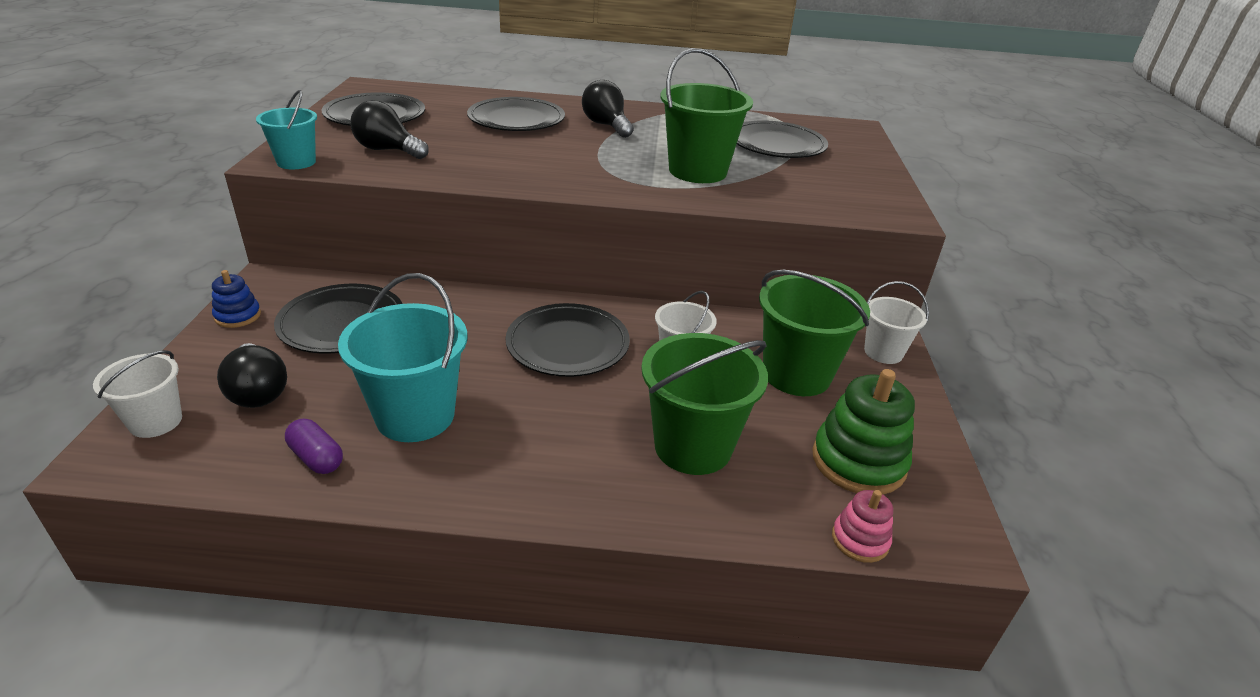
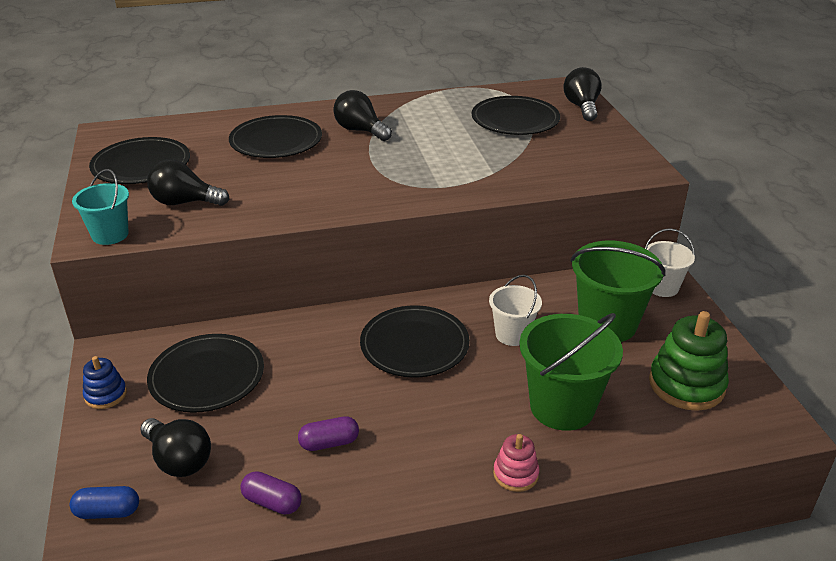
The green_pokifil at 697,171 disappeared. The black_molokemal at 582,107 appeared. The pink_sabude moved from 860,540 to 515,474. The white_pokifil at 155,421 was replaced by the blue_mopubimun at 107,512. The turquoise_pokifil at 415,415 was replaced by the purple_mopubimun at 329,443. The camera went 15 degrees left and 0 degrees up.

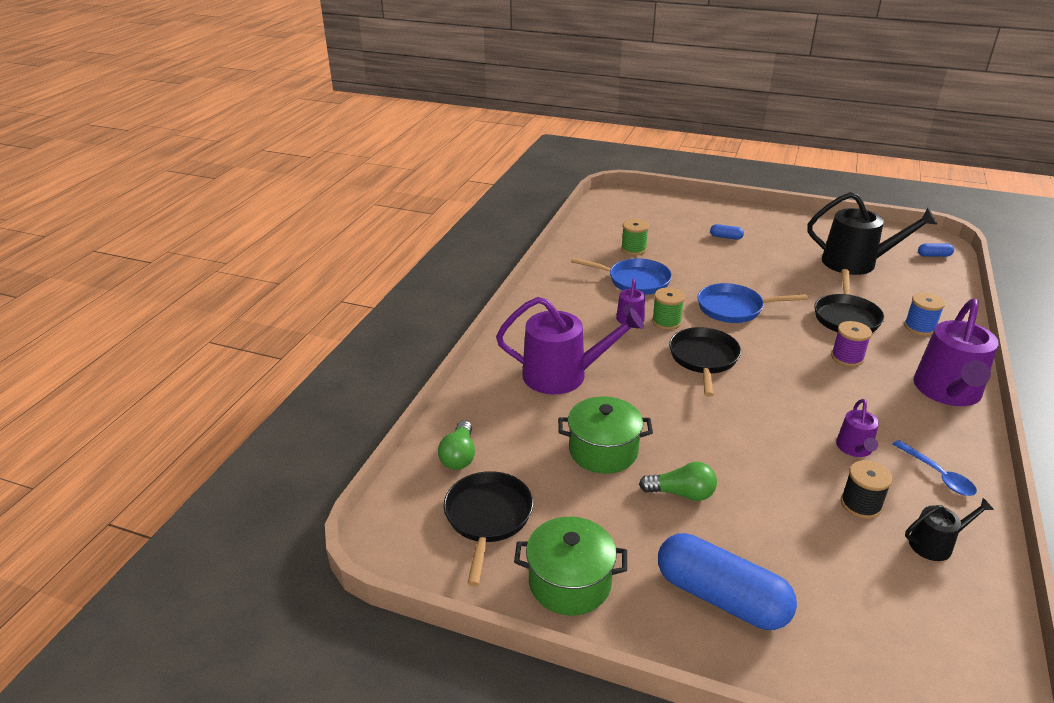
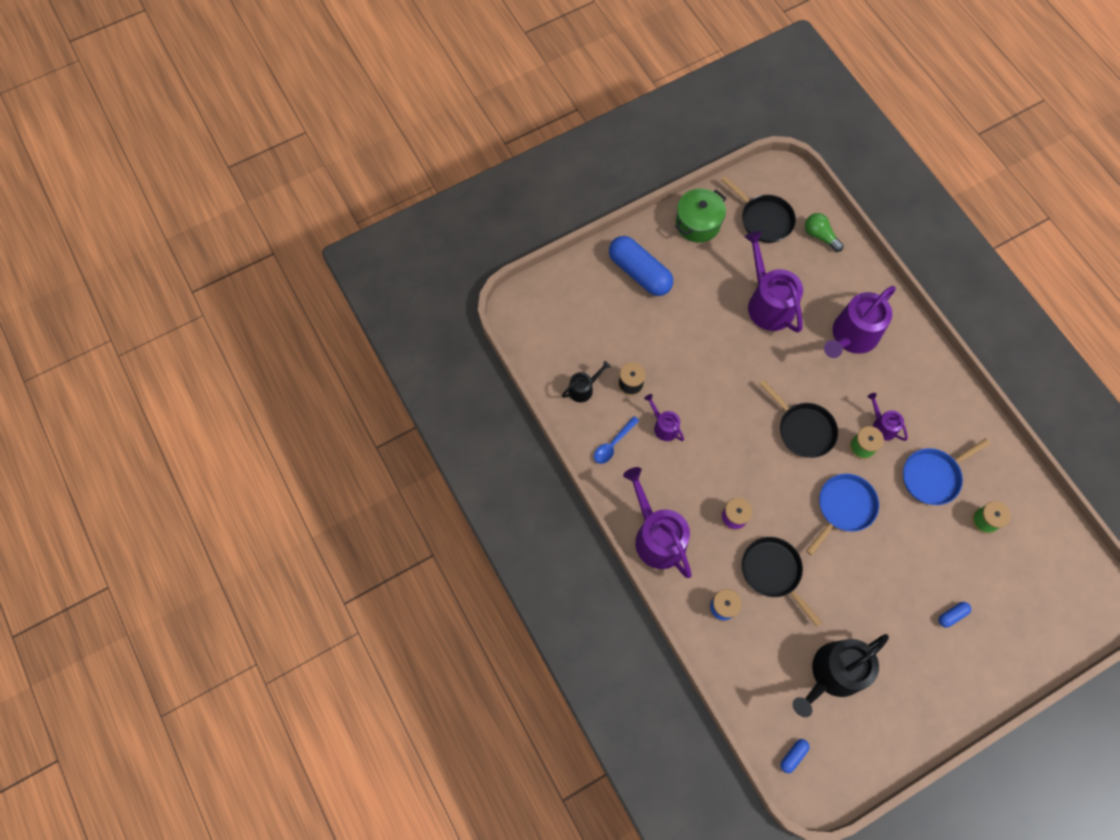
The green_molokemal at 681,493 disappeared. The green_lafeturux at 603,451 was replaced by the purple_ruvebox at 768,303. The blue_mopubimun at 721,597 turned 60 degrees clockwise. The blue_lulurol at 938,475 turned 60 degrees counterclockwise. The black_ruvebox at 935,544 turned 150 degrees counterclockwise. The camera went 130 degrees right and 35 degrees up.

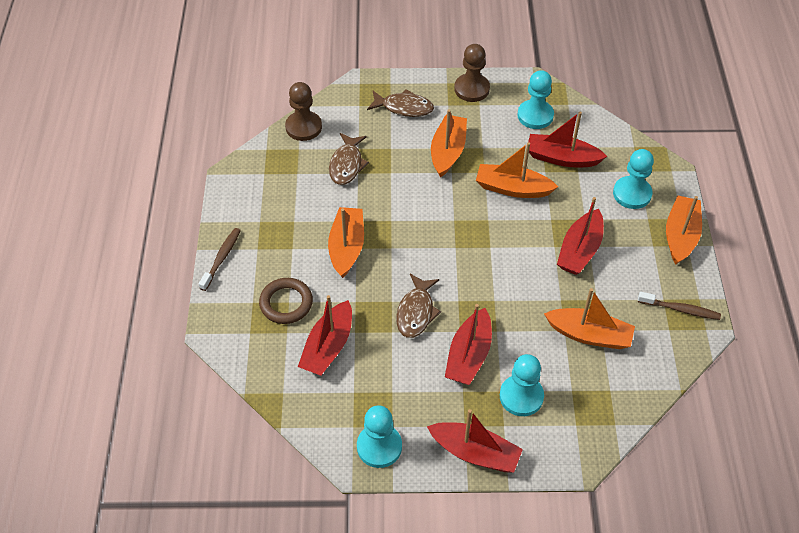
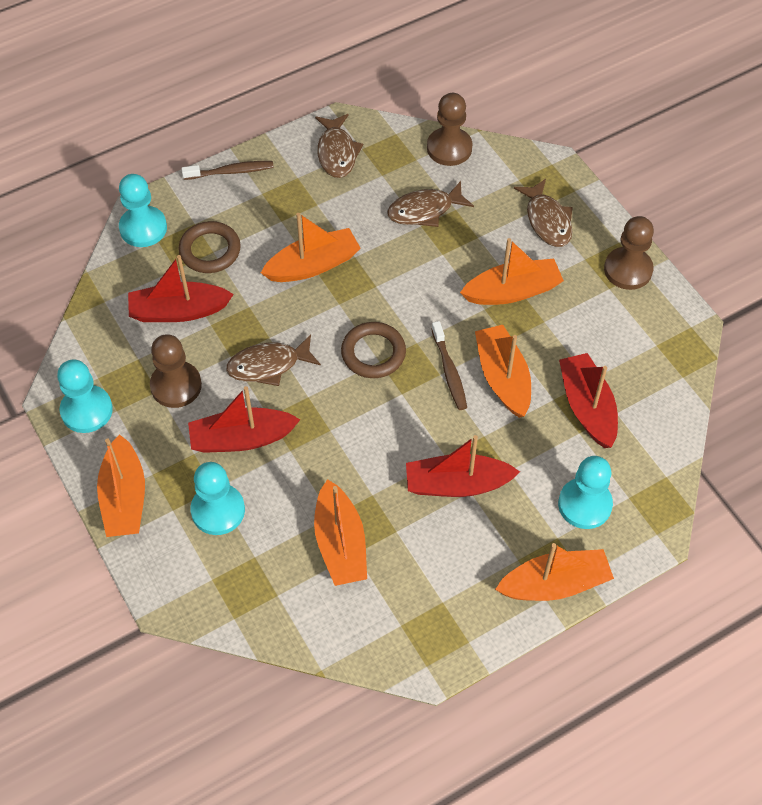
The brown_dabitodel at 176,386 appeared. The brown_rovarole at 337,153 appeared. The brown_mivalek at 373,353 appeared. The turquoise_dabitodel moved from 535,115 to 143,228. The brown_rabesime moved from 680,309 to 449,371. The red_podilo at 475,453 became the orange_podilo at 124,497. The camera went 60 degrees right and 5 degrees up.

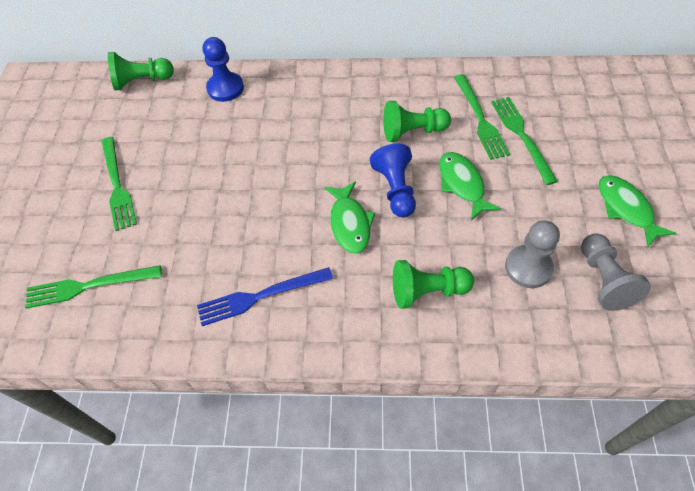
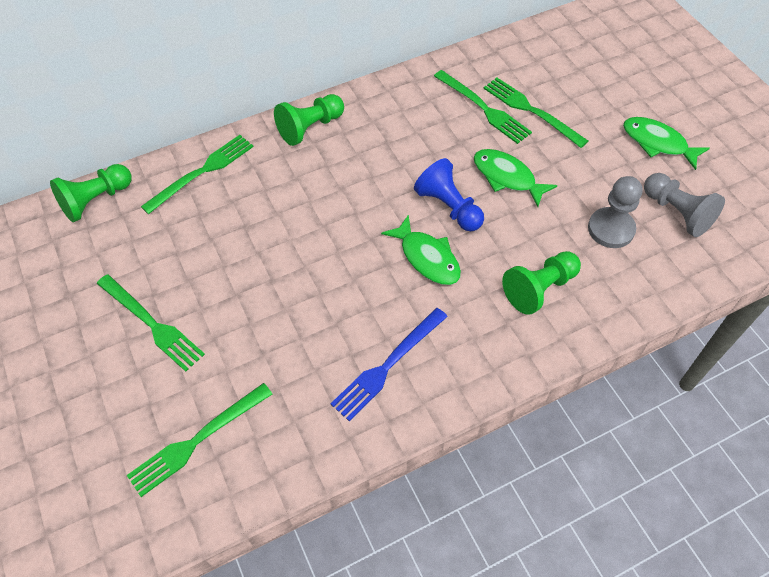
The green_dabitodel moved from 413,132 to 310,128. The blue_dabitodel at 225,88 was replaced by the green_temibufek at 201,172. The camera went 30 degrees left and 0 degrees up.

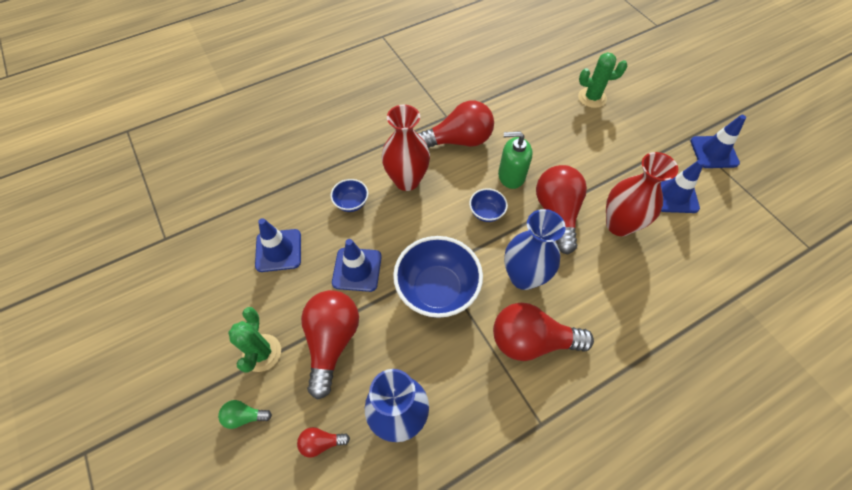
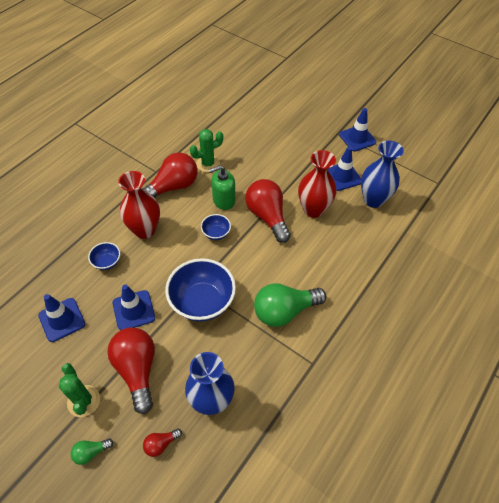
The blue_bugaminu moved from 523,277 to 373,200. The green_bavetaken moved from 592,98 to 208,164. The red_molokemal at 531,341 became the green_molokemal at 284,311. The camera went 25 degrees left and 5 degrees down.

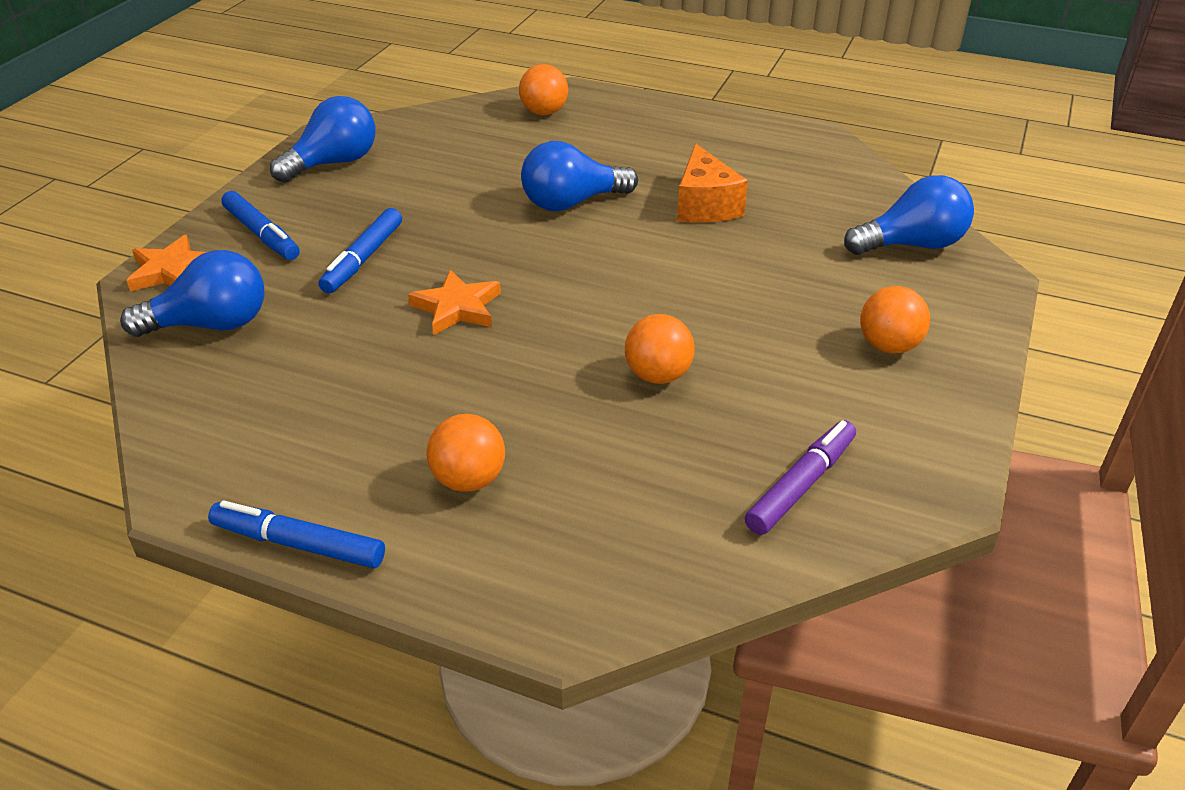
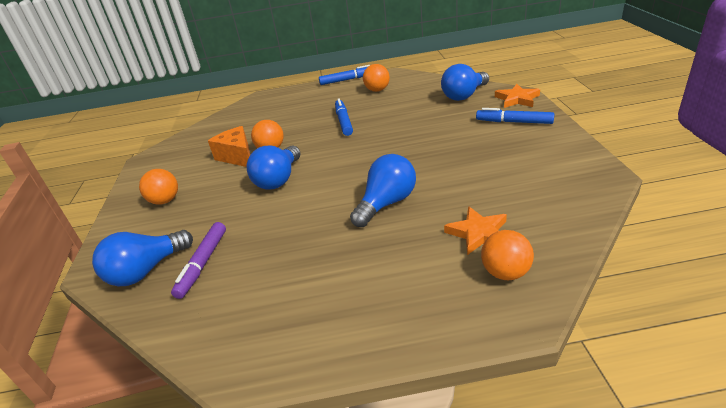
The blue_molokemal moved from 333,163 to 278,179. The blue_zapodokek moved from 363,259 to 344,121. The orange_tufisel moved from 457,307 to 478,233. The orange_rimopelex moved from 468,480 to 377,90. The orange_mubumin moved from 705,205 to 237,156. The purple_zapodokek moved from 801,485 to 202,264. The camera went 155 degrees right and 5 degrees down.

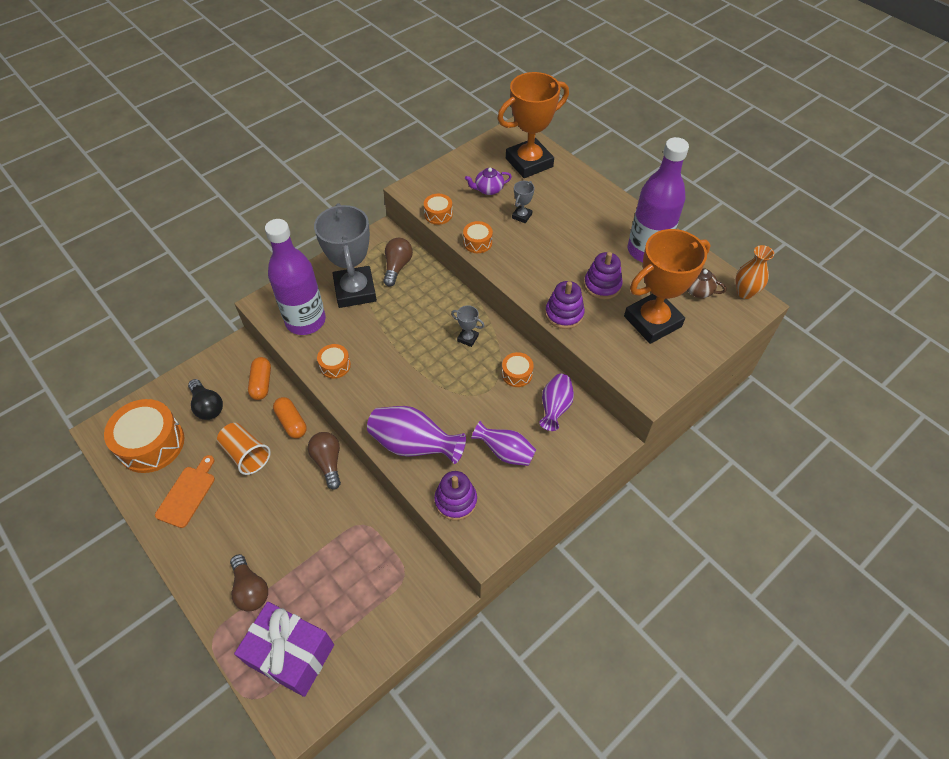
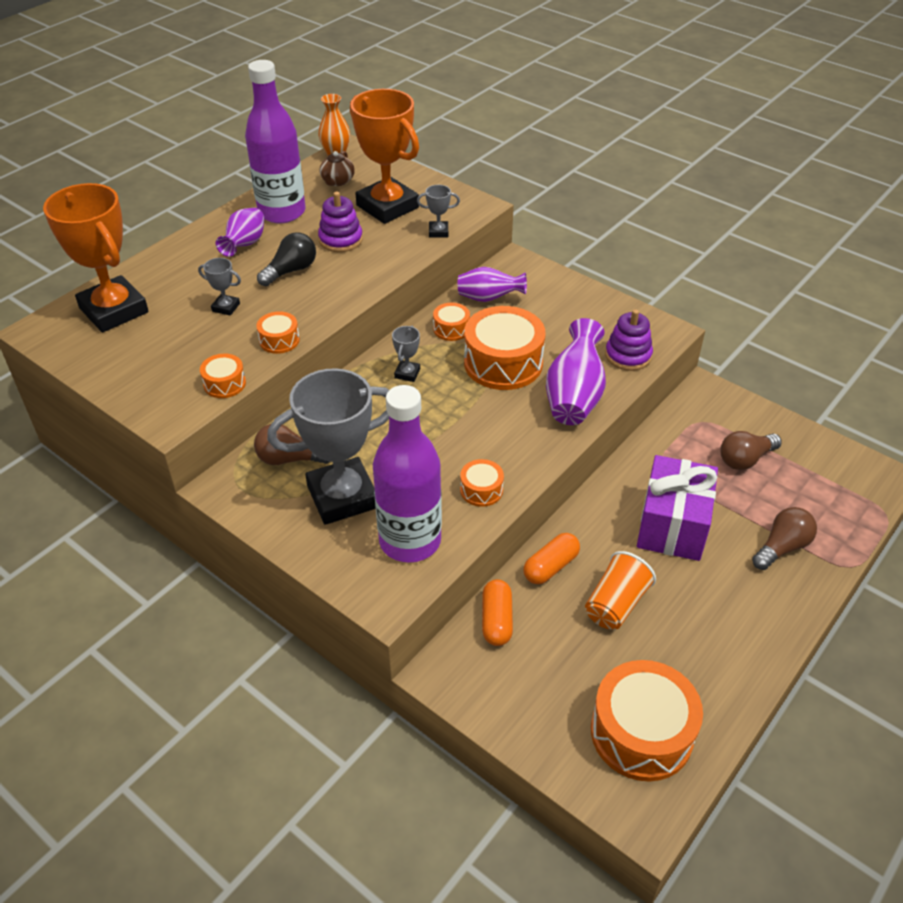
The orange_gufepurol at 187,494 disappeared. The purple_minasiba at 488,189 disappeared. The purple_sabude at 564,314 disappeared. The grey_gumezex at 438,232 appeared. The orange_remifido at 503,363 appeared. The black_molokemal moved from 207,406 to 291,271. The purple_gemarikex moved from 291,655 to 672,525. The brown_molokemal moved from 328,462 to 745,459. The purple_bugaminu moved from 505,452 to 245,245. The orange_mopubimun at 261,383 turned 75 degrees counterclockwise. The camera went 100 degrees left and 10 degrees down.

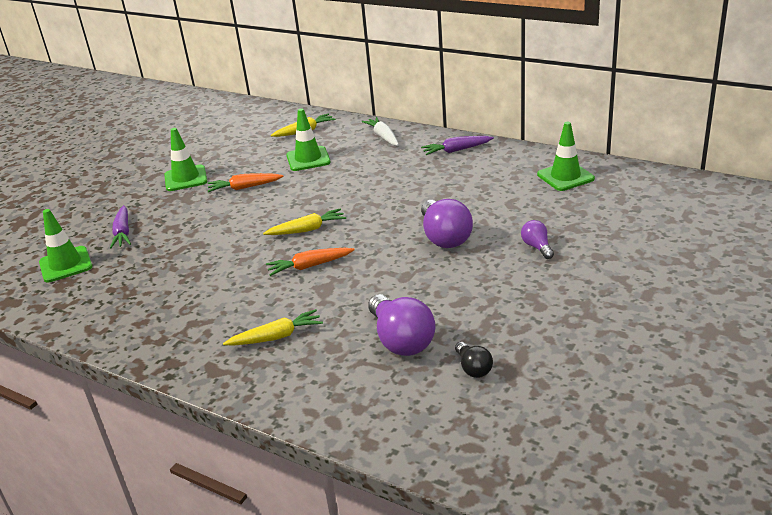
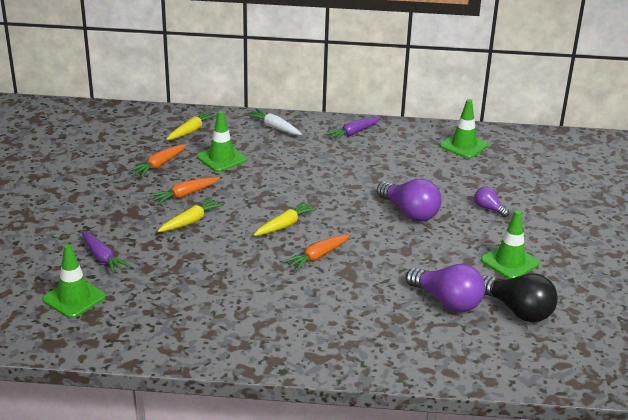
The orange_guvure at 159,165 appeared. The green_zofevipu moved from 186,178 to 509,262. The yellow_guvure moved from 276,337 to 191,221. The black_molokemal at 473,368 changed to 1.91 times the size. The camera went 30 degrees left and 0 degrees up.

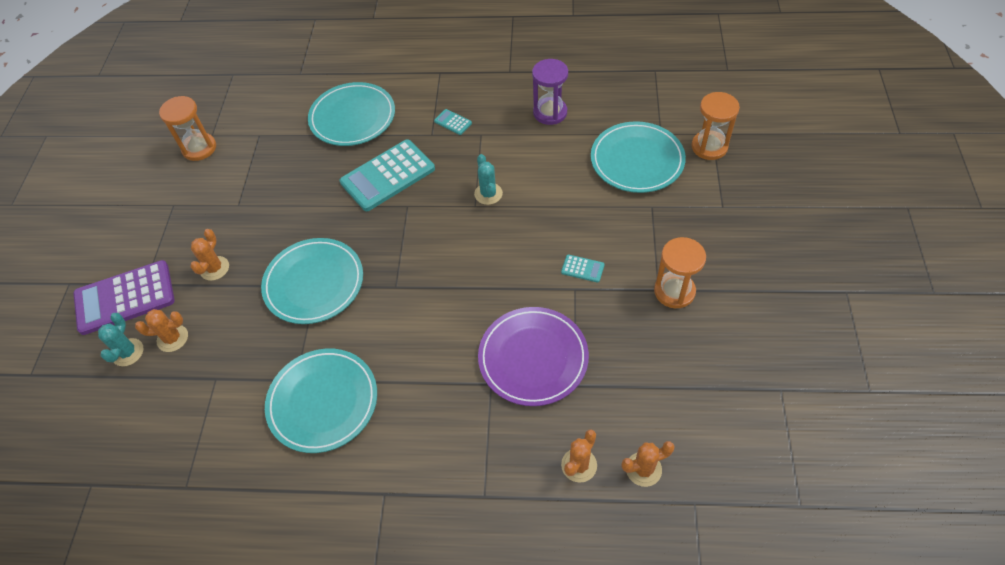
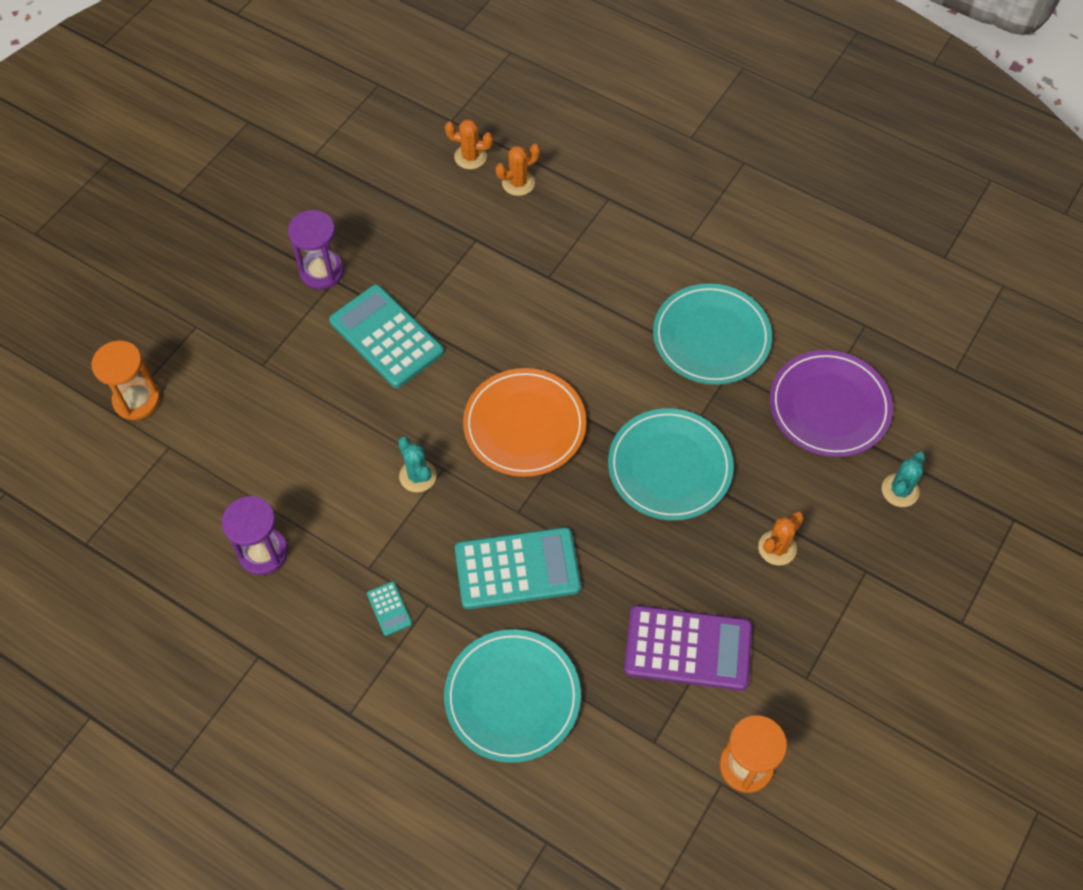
The orange_bavetaken at 172,338 disappeared. The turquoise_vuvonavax at 637,160 disappeared. The orange_vuvonavax at 524,425 appeared. The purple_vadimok moved from 125,298 to 688,648. The purple_vuvonavax moved from 533,358 to 829,407. The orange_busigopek at 674,291 became the purple_busigopek at 321,271. The turquoise_bavetaken at 488,194 turned 45 degrees counterclockwise. The turquoise_vadimok at 582,268 changed to 2.38 times the size. The camera went 155 degrees left and 5 degrees up.

